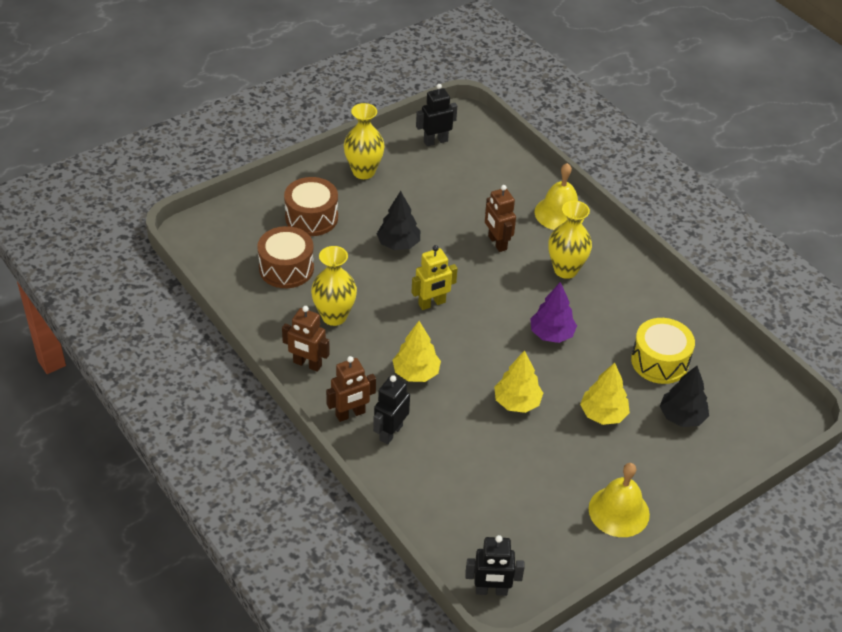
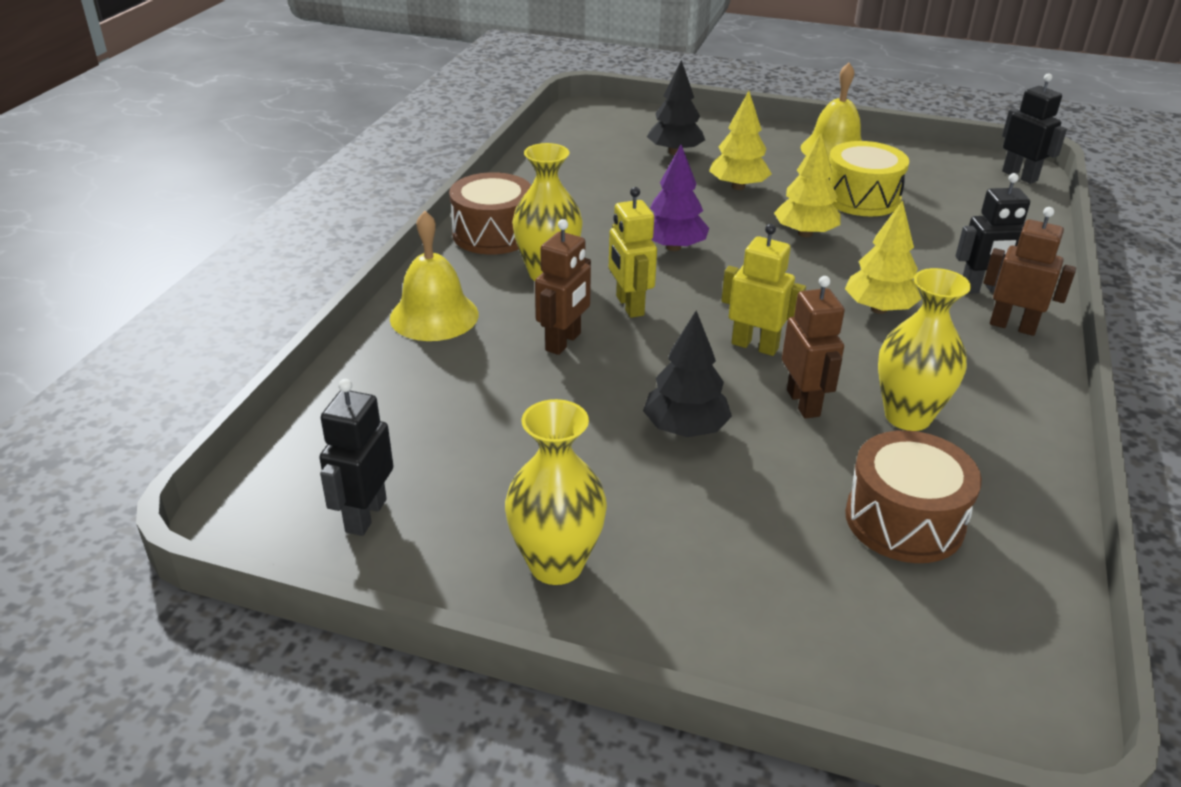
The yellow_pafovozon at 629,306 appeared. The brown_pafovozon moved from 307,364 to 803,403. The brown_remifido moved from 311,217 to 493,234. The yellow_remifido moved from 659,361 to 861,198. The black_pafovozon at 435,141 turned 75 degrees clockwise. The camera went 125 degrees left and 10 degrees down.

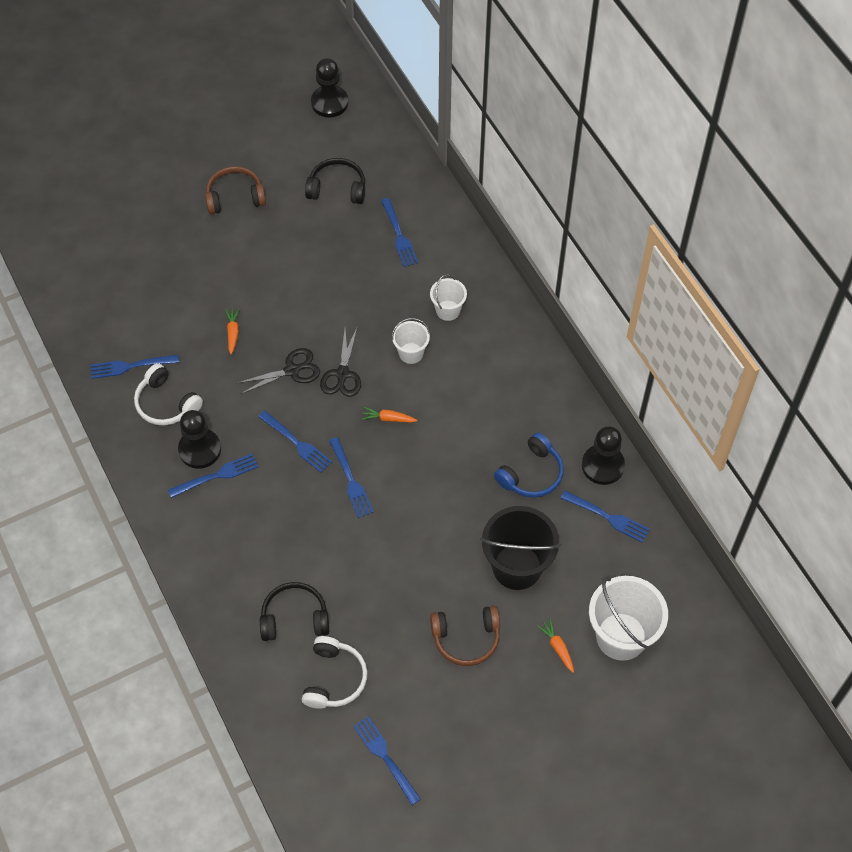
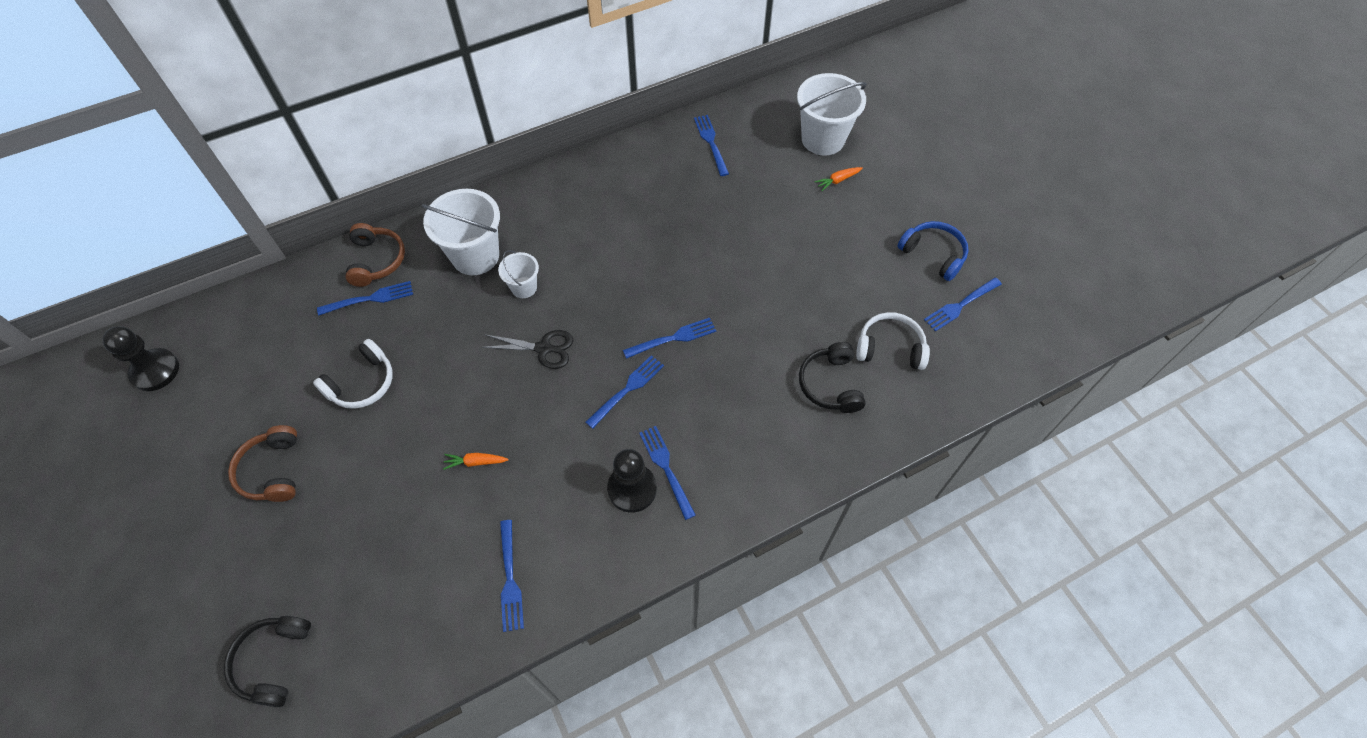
The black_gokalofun at 292,370 disappeared. The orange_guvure at 388,418 disappeared. The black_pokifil at 517,567 disappeared. The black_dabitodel at 602,465 disappeared. The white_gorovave moved from 166,403 to 362,383. The black_gorovave moved from 337,188 to 274,661. The brown_gorovave moved from 466,638 to 376,260. The blue_gorovave moved from 531,474 to 933,254. The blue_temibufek at 608,517 turned 45 degrees counterclockwise. The white_pokifil at 448,310 changed to 1.87 times the size. The camera went 90 degrees left and 0 degrees up.

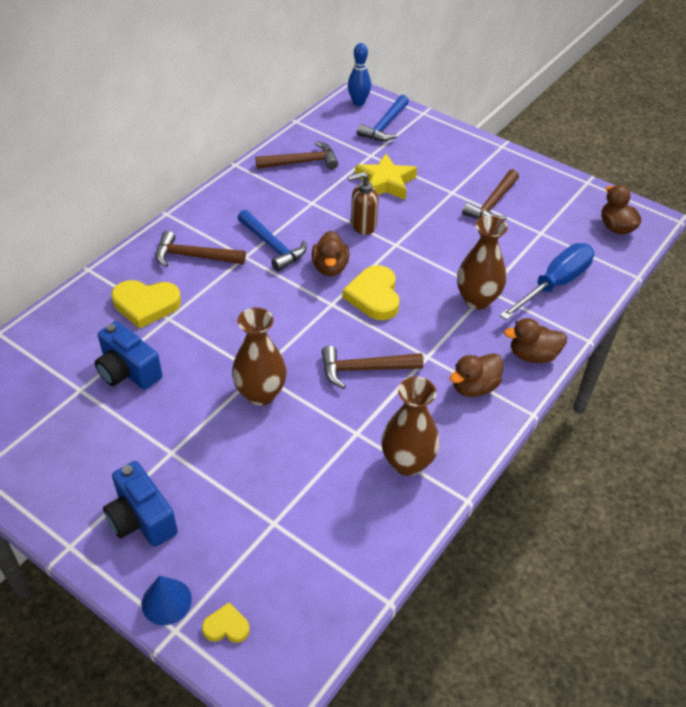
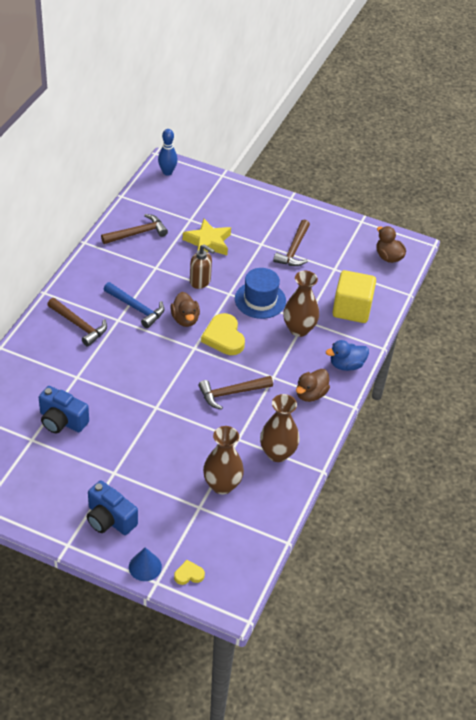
The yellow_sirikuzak at 146,305 disappeared. The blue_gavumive at 385,126 disappeared. The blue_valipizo at 260,300 appeared. The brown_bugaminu moved from 260,394 to 222,485. The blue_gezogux at 554,284 was replaced by the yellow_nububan at 352,309. The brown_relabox at 533,355 became the blue_relabox at 346,365. The brown_gavumive at 194,256 turned 135 degrees counterclockwise. The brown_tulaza at 363,225 turned 120 degrees counterclockwise. The camera went 15 degrees left and 0 degrees up.

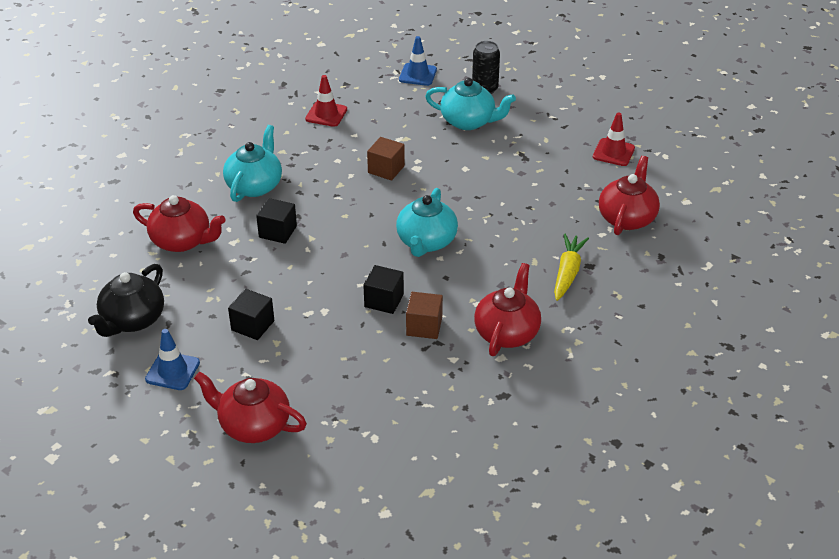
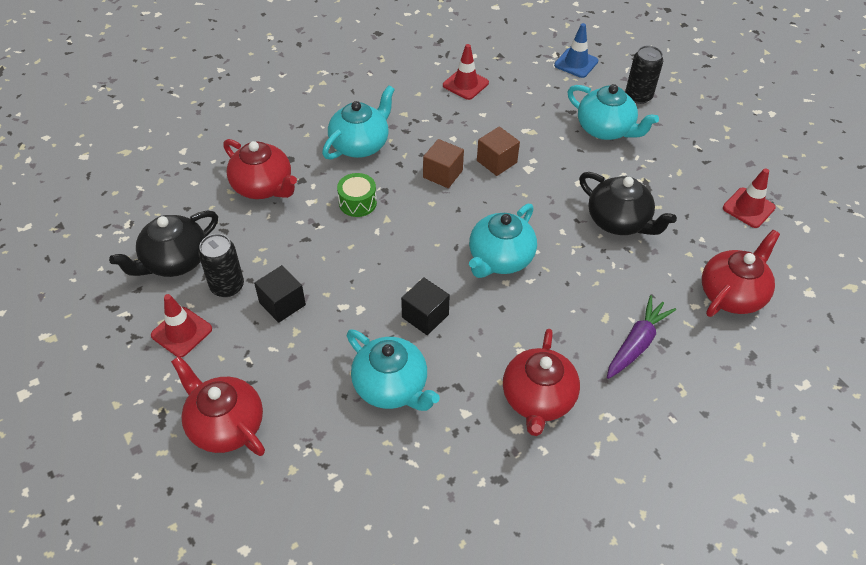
The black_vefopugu at 227,286 appeared. The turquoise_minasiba at 391,386 appeared. The black_minasiba at 619,221 appeared. The brown_nububan moved from 424,326 to 443,174. The black_nububan at 278,232 was replaced by the green_remifido at 357,202. The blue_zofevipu at 172,371 became the red_zofevipu at 181,332. The yellow_guvure at 567,272 became the purple_guvure at 636,343. The red_minasiba at 507,332 turned 150 degrees clockwise. The camera went 20 degrees right and 10 degrees up.

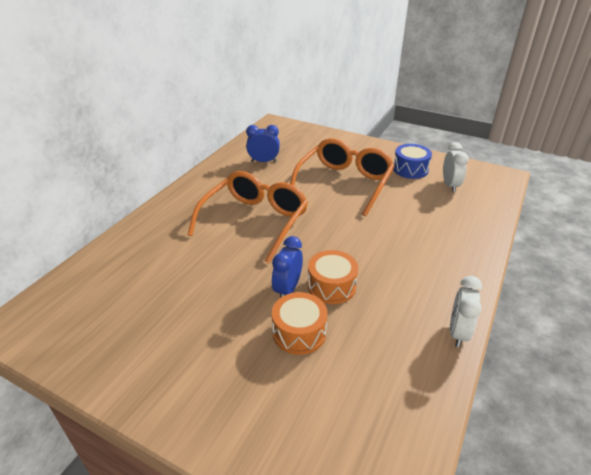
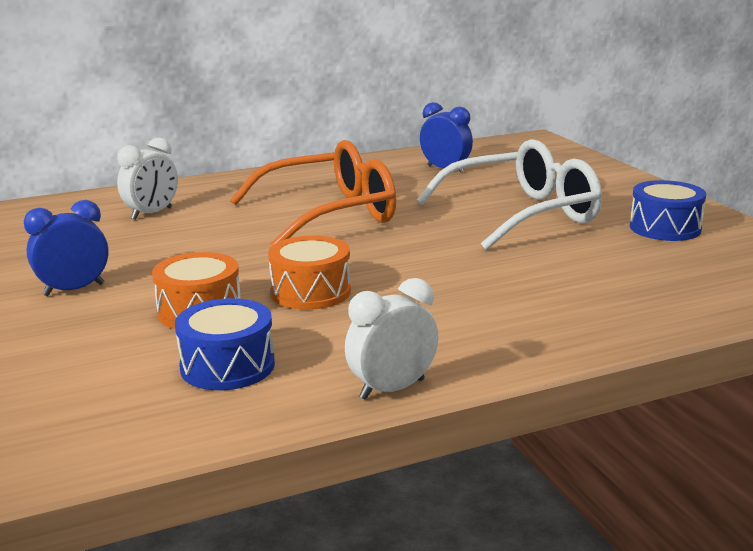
The blue_remifido at 227,366 appeared. The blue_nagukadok moved from 287,289 to 74,290. The white_nagukadok moved from 450,185 to 152,213. The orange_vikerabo at 345,183 became the white_vikerabo at 523,214. The camera went 40 degrees right and 15 degrees down.

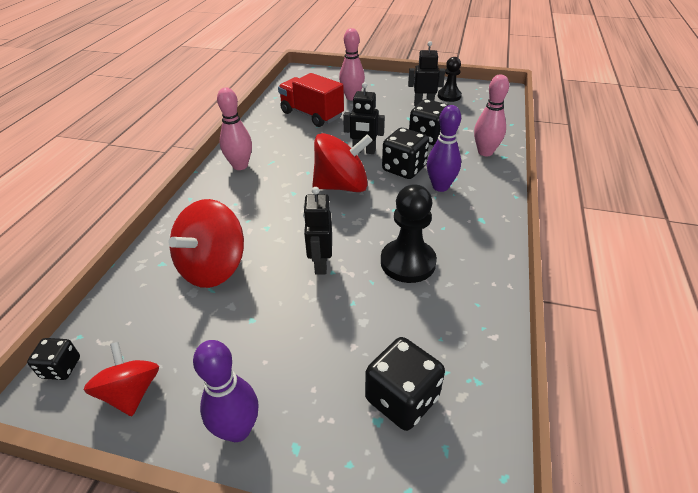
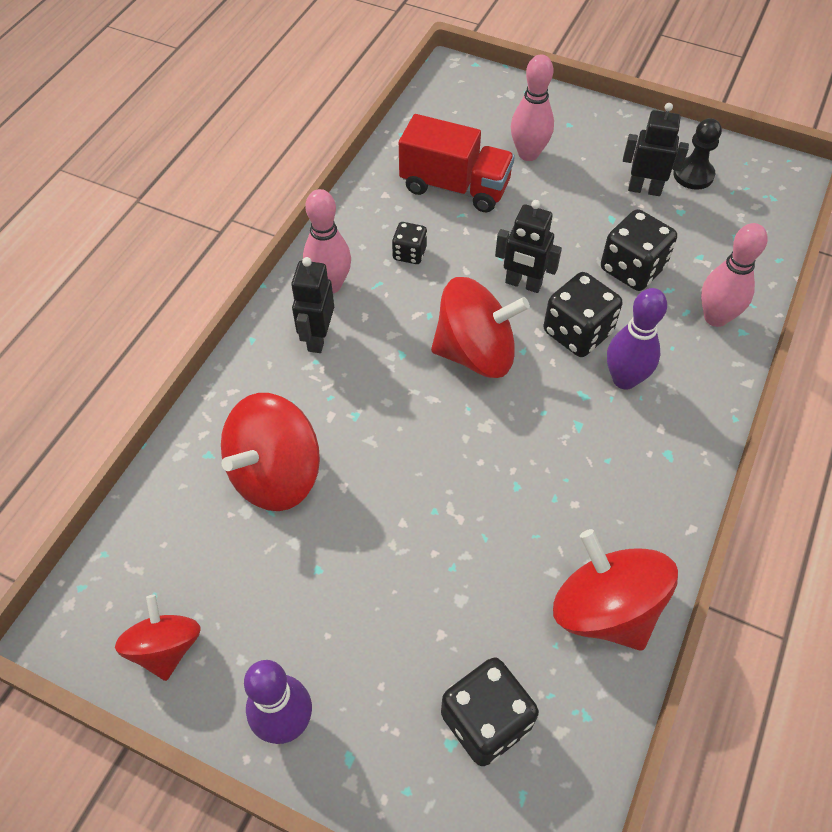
The black_dabitodel at 408,262 disappeared. The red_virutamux at 605,609 appeared. The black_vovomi moved from 61,368 to 409,253. The black_pafovozon moved from 320,264 to 317,338. The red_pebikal at 311,115 turned 150 degrees clockwise. The camera went 10 degrees right and 15 degrees up.

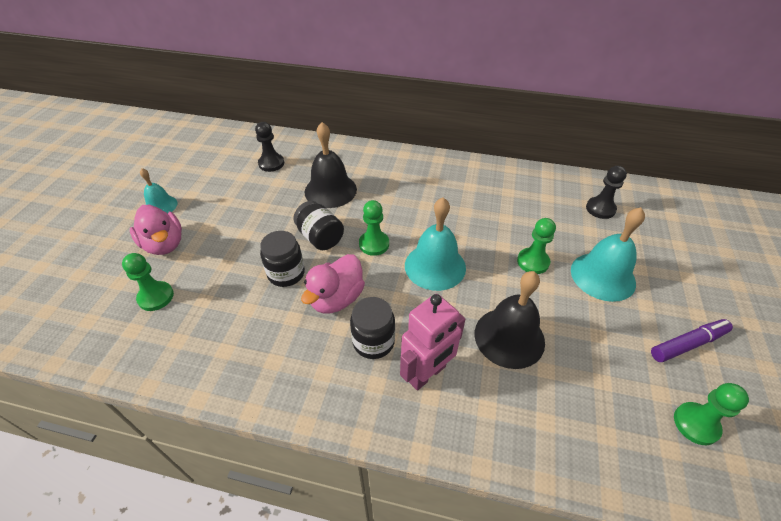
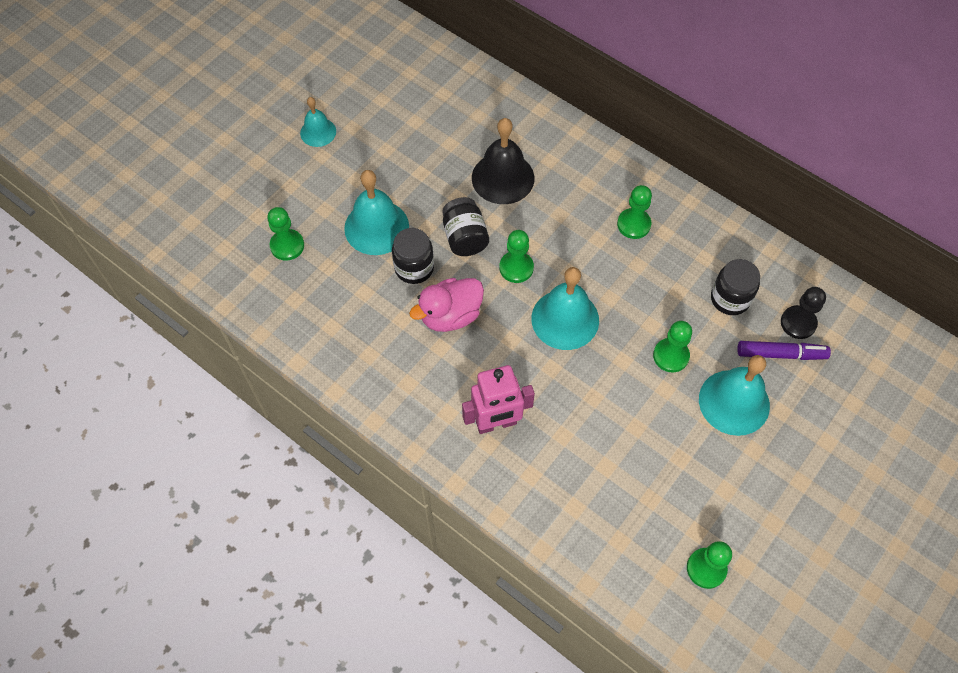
The pink_relabox at 164,244 disappeared. The black_dabitodel at 271,163 disappeared. The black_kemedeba at 509,337 disappeared. The turquoise_kemedeba at 376,227 appeared. The green_dabitodel at 633,224 appeared. The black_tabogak moved from 373,342 to 730,299. The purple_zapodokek moved from 687,344 to 780,354. The camera went 25 degrees right and 15 degrees up.

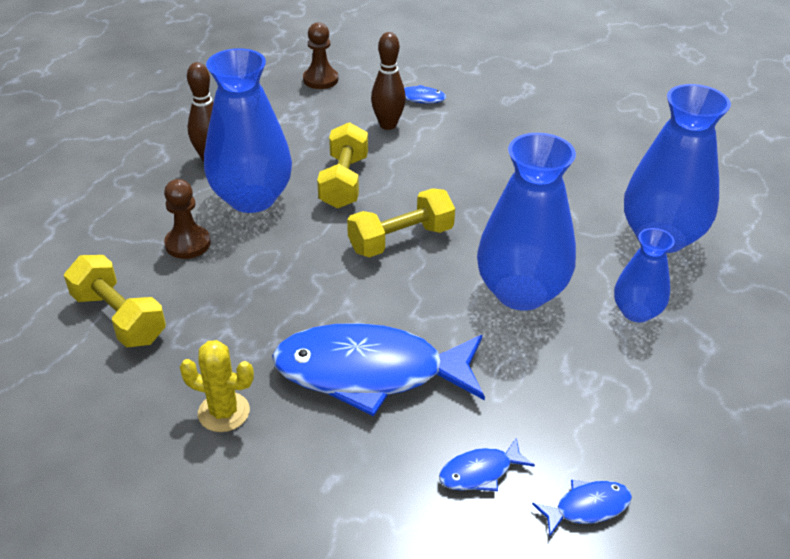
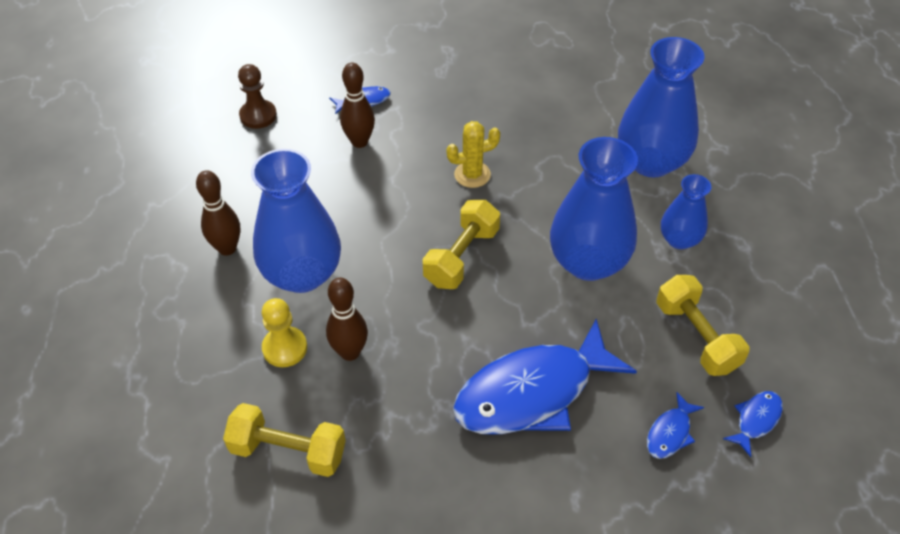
The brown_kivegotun at 350,352 appeared. The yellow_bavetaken moved from 224,412 to 472,174. The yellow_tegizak moved from 344,182 to 696,337. The brown_dabitodel at 188,244 became the yellow_dabitodel at 285,348. The camera went 30 degrees left and 10 degrees up.

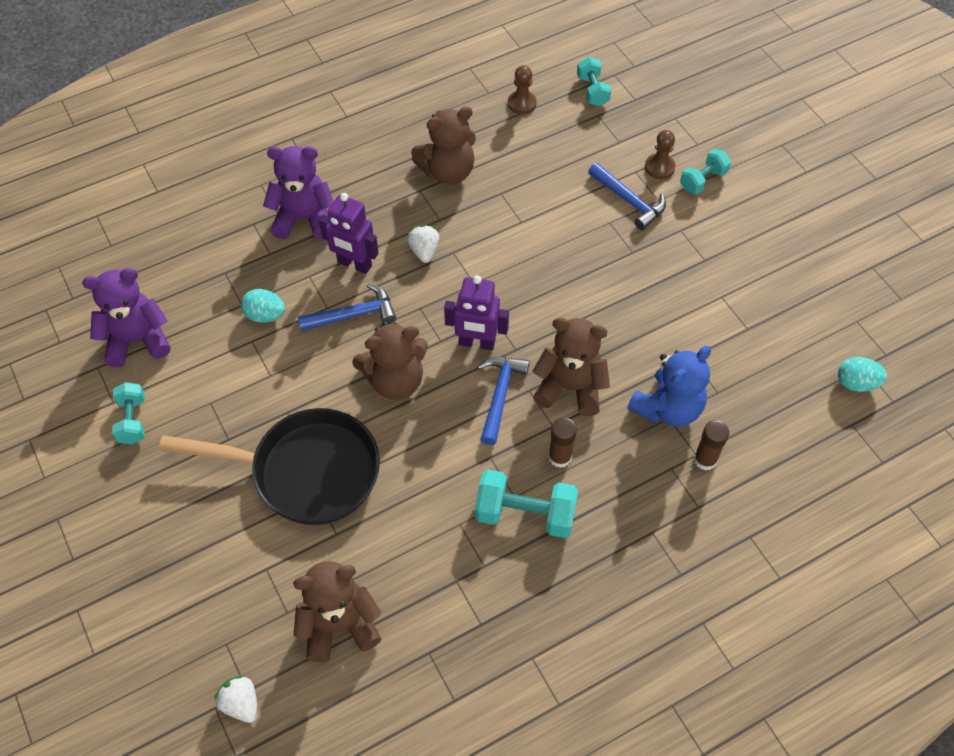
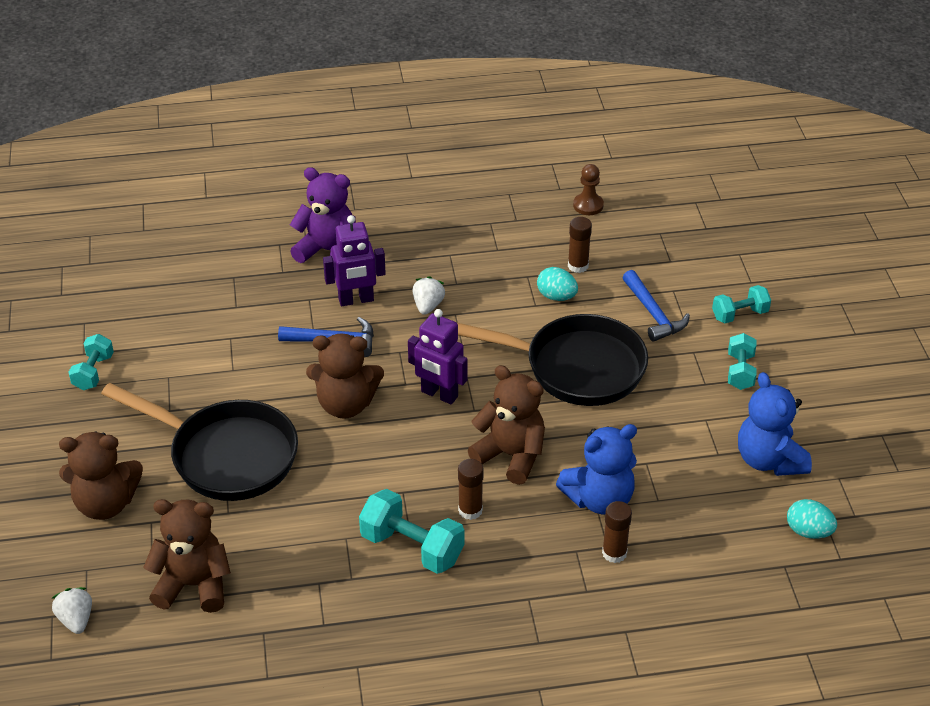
The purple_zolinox at 137,340 disappeared. The blue_gavumive at 500,395 disappeared. The brown_dabitodel at 659,167 disappeared. The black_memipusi at 575,367 appeared. The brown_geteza at 578,266 appeared. The blue_zolinox at 769,460 appeared. The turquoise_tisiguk moved from 265,315 to 556,296. The brown_zolinox moved from 448,171 to 106,503. The turquoise_tegizak moved from 592,91 to 740,371. The purple_pafovozon at 354,264 turned 60 degrees counterclockwise. The camera went 20 degrees right and 15 degrees down.

